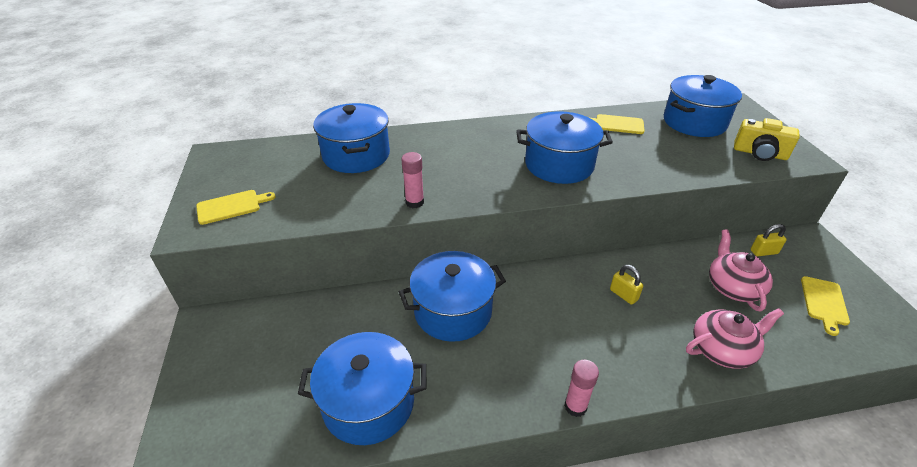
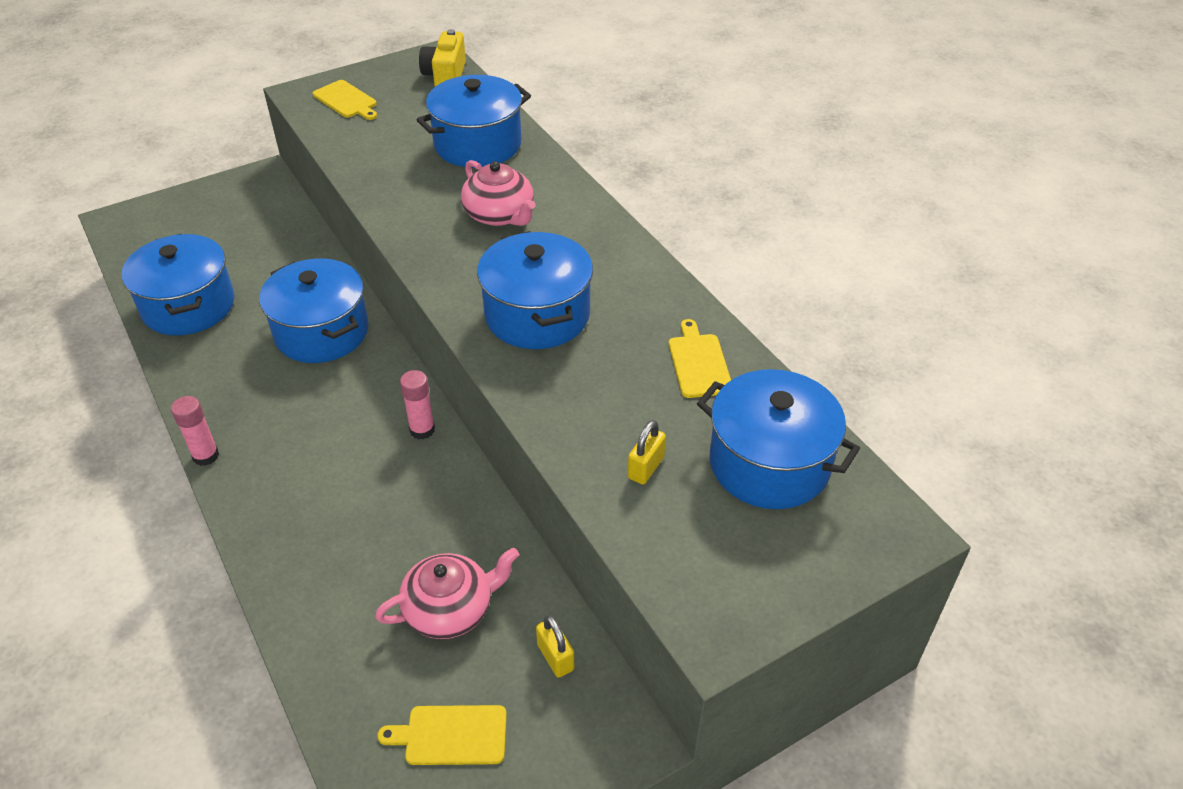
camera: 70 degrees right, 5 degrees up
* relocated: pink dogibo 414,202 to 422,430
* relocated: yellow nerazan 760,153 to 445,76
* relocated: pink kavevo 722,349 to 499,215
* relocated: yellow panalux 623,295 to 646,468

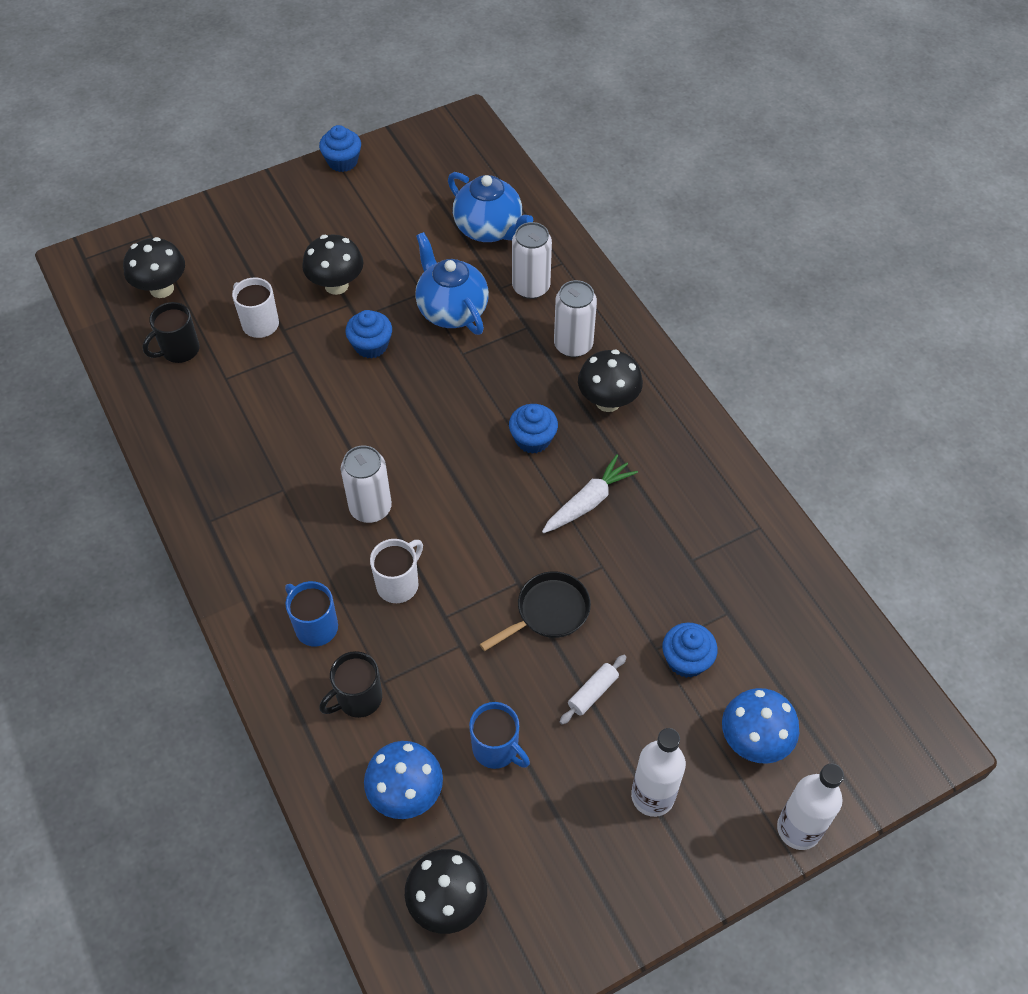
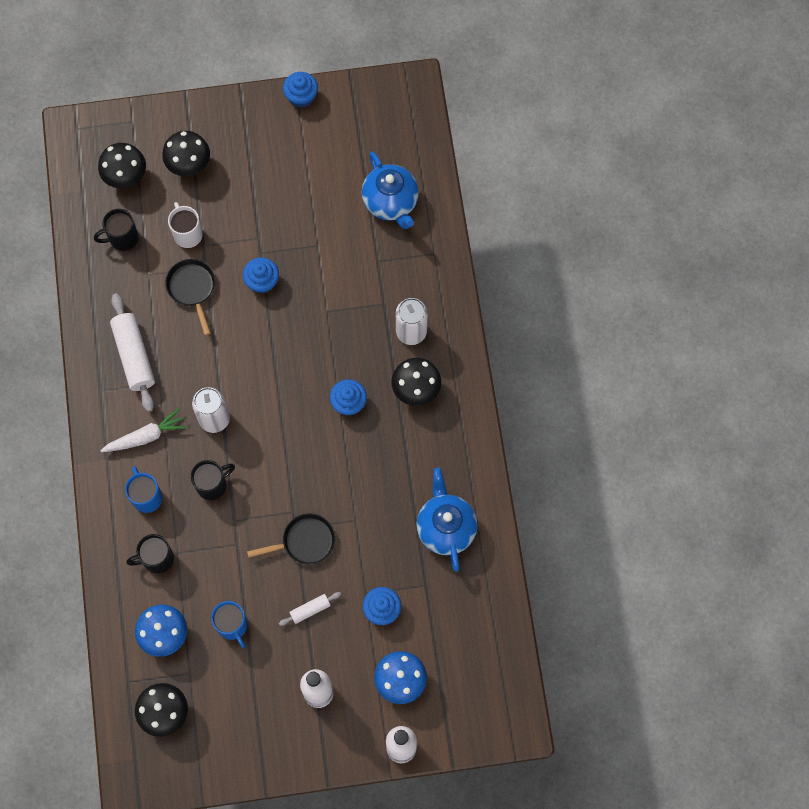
camera: 20 degrees right, 15 degrees up
* relocated: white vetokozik 588,501 to 146,436
* appeared: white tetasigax 134,356
* relocated: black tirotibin 336,285 to 189,165
* appeared: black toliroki 192,289
* colour: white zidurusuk 398,584 to black zidurusuk 212,485
* relocated: blue kavevo 451,310 to 445,528
* missing: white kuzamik 531,287

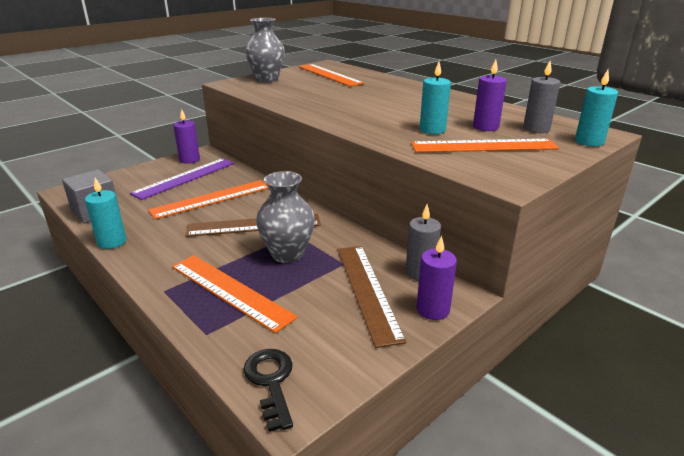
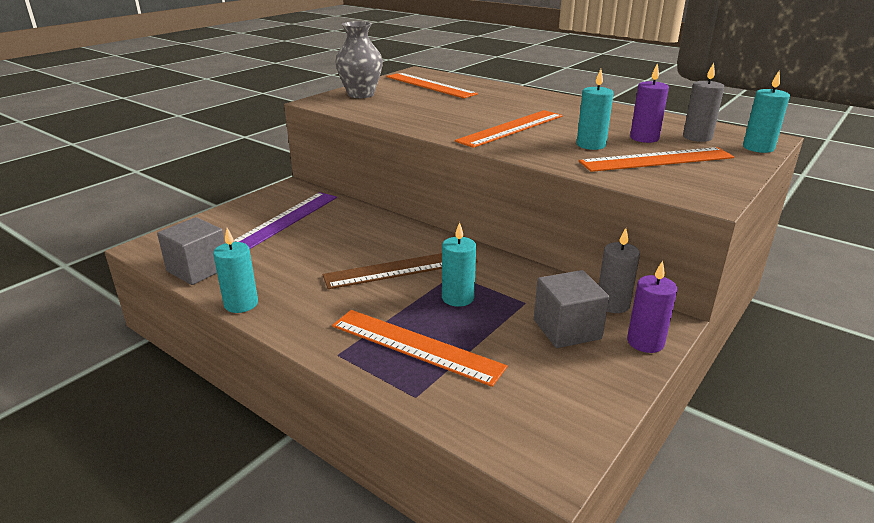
camera: 10 degrees left, 0 degrees up
* exchanged: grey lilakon 287,254 to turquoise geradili 458,298
* relocated: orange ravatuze 211,199 to 511,128
* exchanged: brown ravatuze 367,290 to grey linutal 567,329
* missing: purple geradili 189,160
* missing: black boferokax 271,381

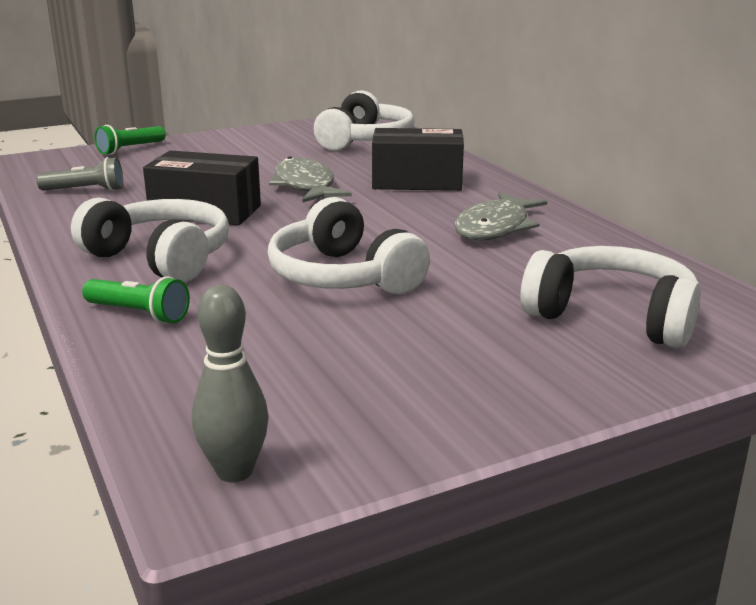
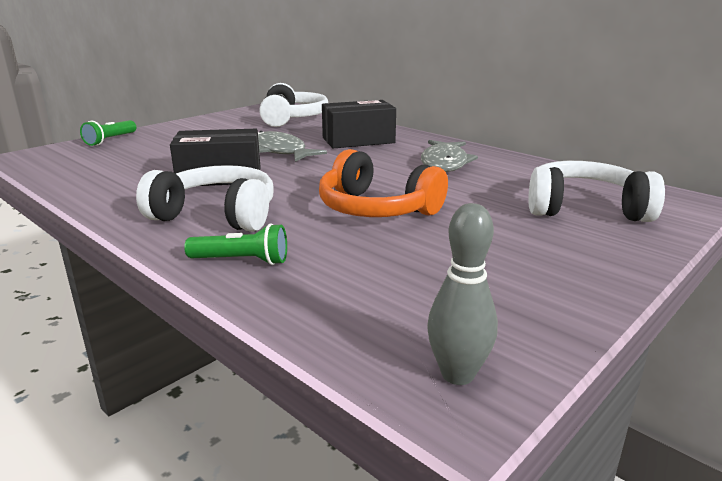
camera: 20 degrees left, 0 degrees up
* colour: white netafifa 342,277 to orange netafifa 376,209
* missing: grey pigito 85,190

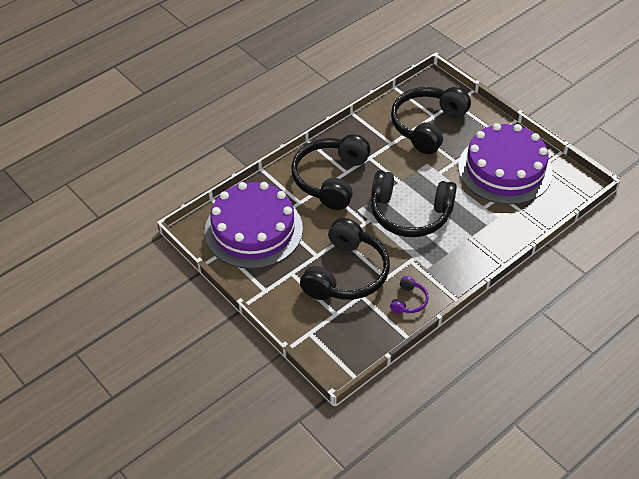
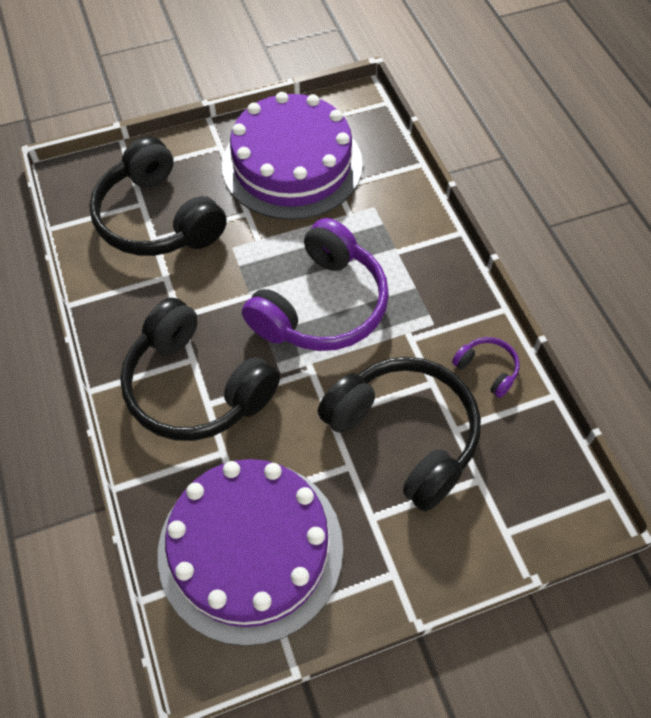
camera: 70 degrees left, 10 degrees up
* colour: black netafifa 410,214 to purple netafifa 321,306

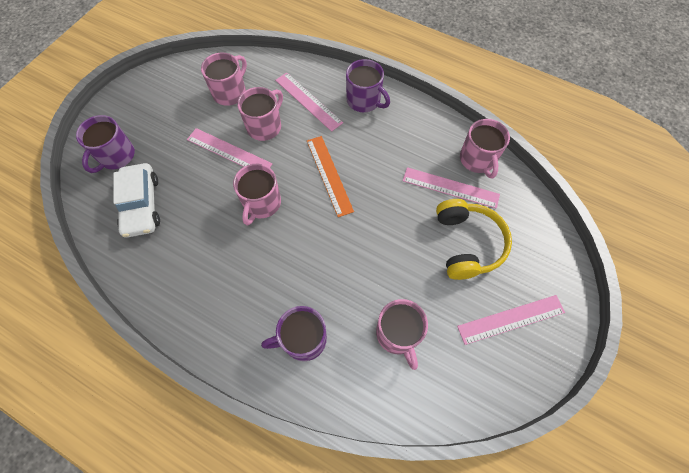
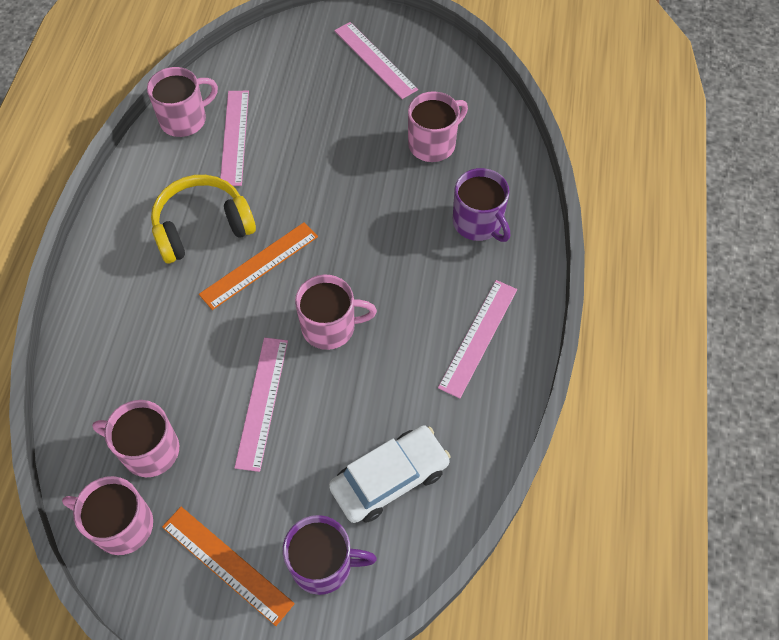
camera: 110 degrees left, 5 degrees down
* relocated: pink zidurusuk 265,126 to 121,525
* relocated: yellow netafifa 467,244 to 202,227
* appeared: orange ravatuze 227,564
* relocated: pink ravatuze 308,101 to 478,337
* missing: purple zidurusuk 364,101

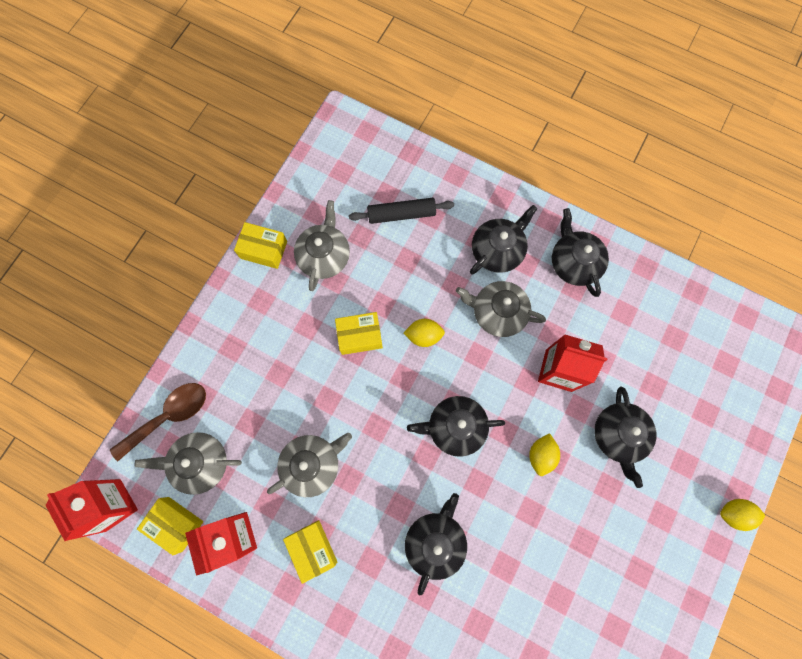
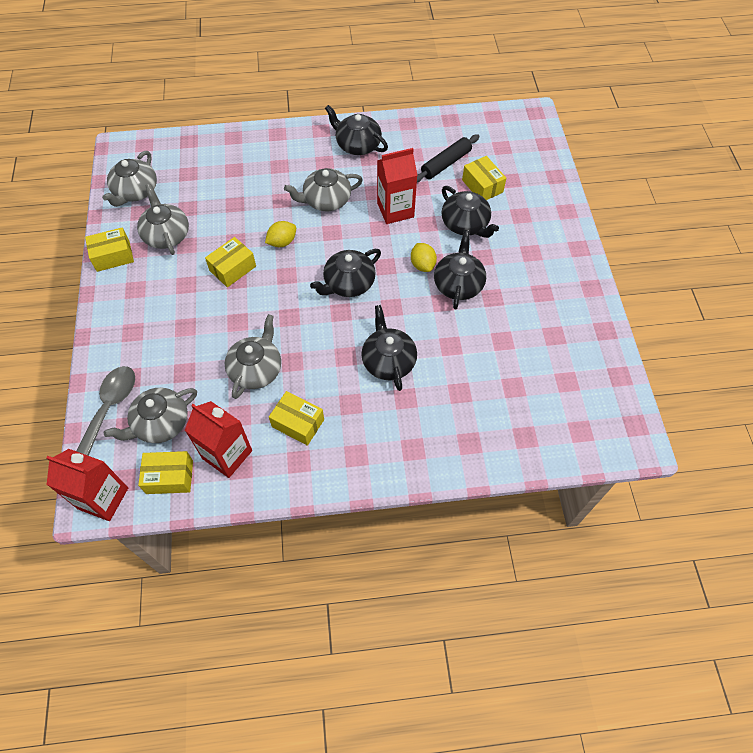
camera: 35 degrees left, 15 degrees down
* colour: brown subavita 169,416 to grey subavita 110,408
* appeared: grey kavevo 135,191
* relocated: black tetasigax 401,214 to 446,163
* relocated: black kavevo 497,250 to 458,284
* appeared: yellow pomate 482,186
* missing: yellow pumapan 733,513

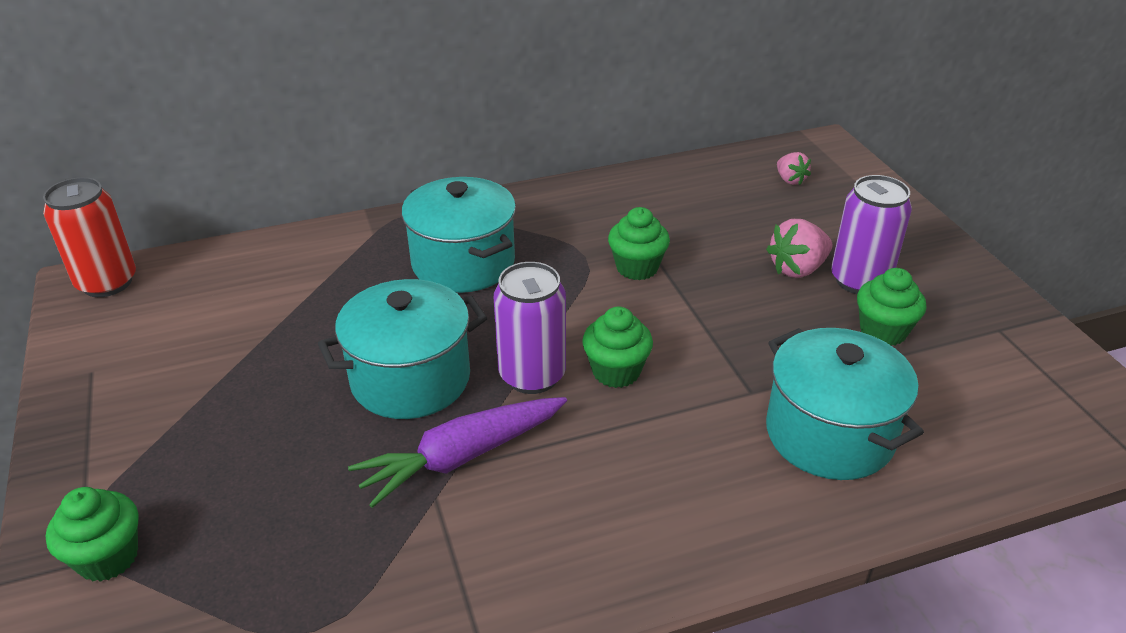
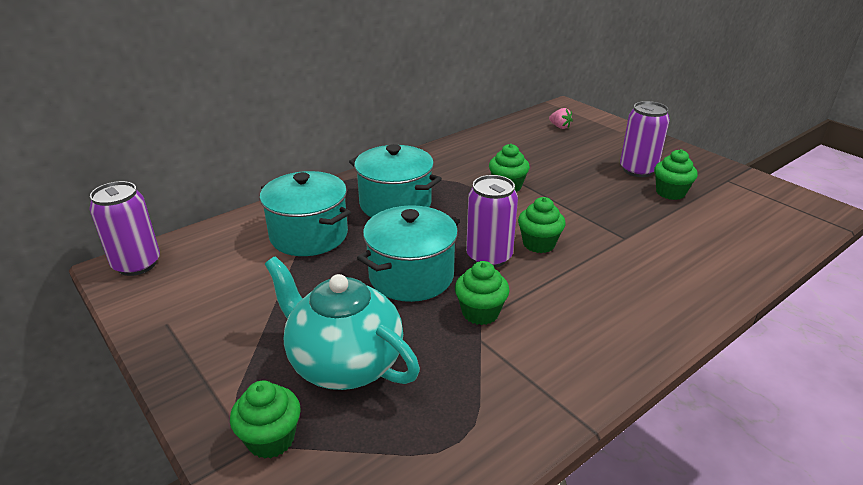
camera: 20 degrees left, 5 degrees down
* colour: red kuzamik 107,282 to purple kuzamik 137,264
* relocated: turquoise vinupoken 829,434 to 309,235
* appeared: turquoise kavevo 344,363
* exchanged: purple vetokozik 462,457 to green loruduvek 480,312
* missing: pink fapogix 797,269

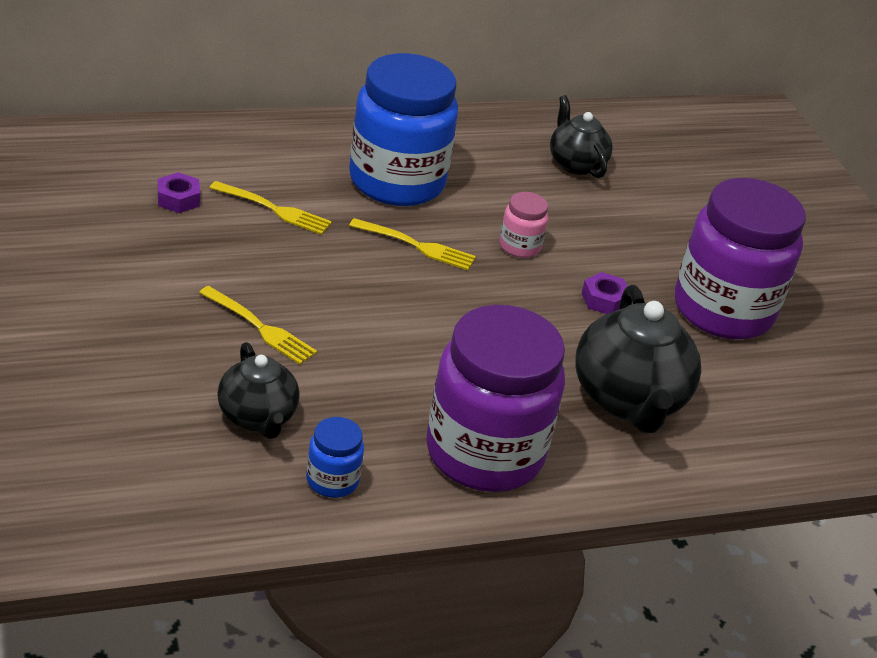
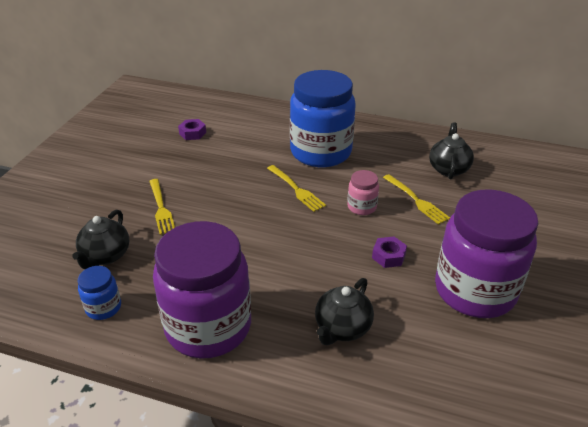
camera: 40 degrees right, 0 degrees up
* size: black kavevo 628,400 = 342,328 x0.61
* relocated: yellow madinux 274,209 to 416,200

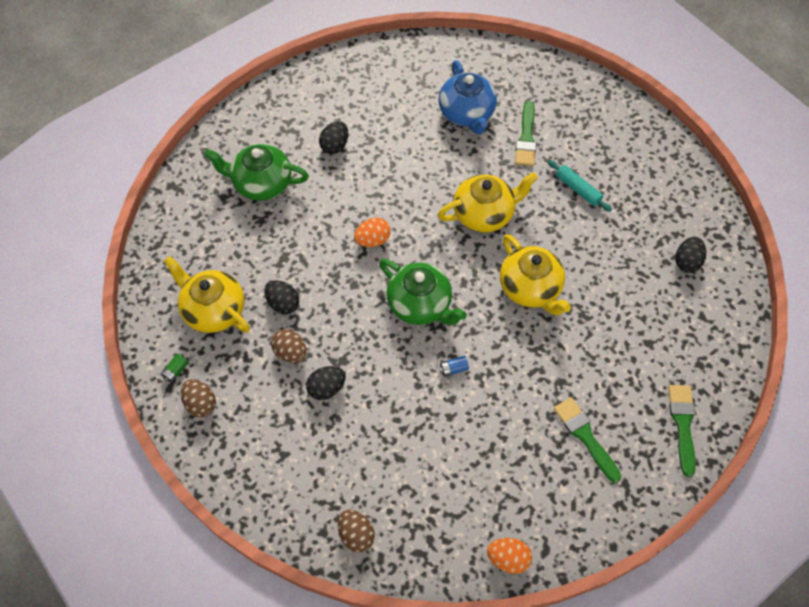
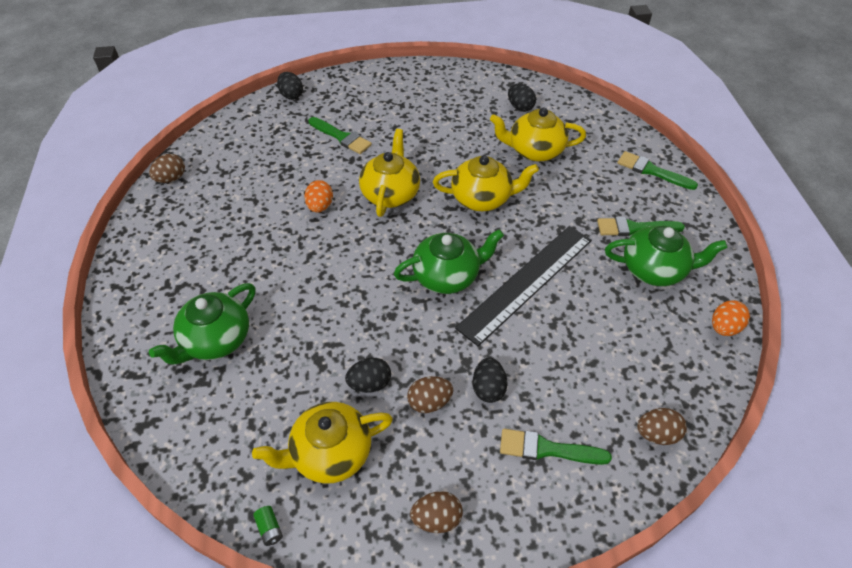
camera: 60 degrees left, 10 degrees down
* appeared: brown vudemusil 171,178
* relocated: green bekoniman 176,371 to 269,528
* relocated: black vudemusil 335,145 to 291,95
* relocated: orange vudemusil 372,240 to 320,206
* exchanged: blue bekoniman 453,369 to black ravatuze 526,282
* appeared: yellow kavevo 534,151
* appeared: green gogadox 547,449
* appeared: green kavevo 654,269
* missing: blue kavevo 467,113
* missing: turquoise tetasigax 578,189

